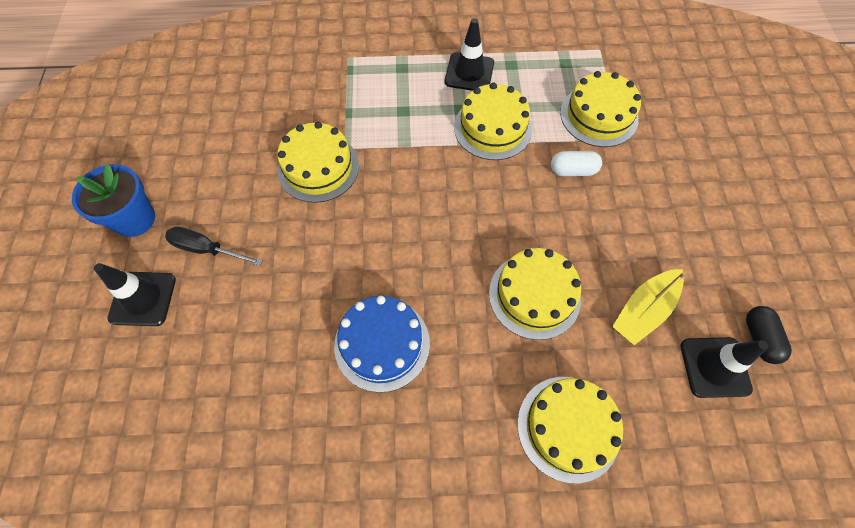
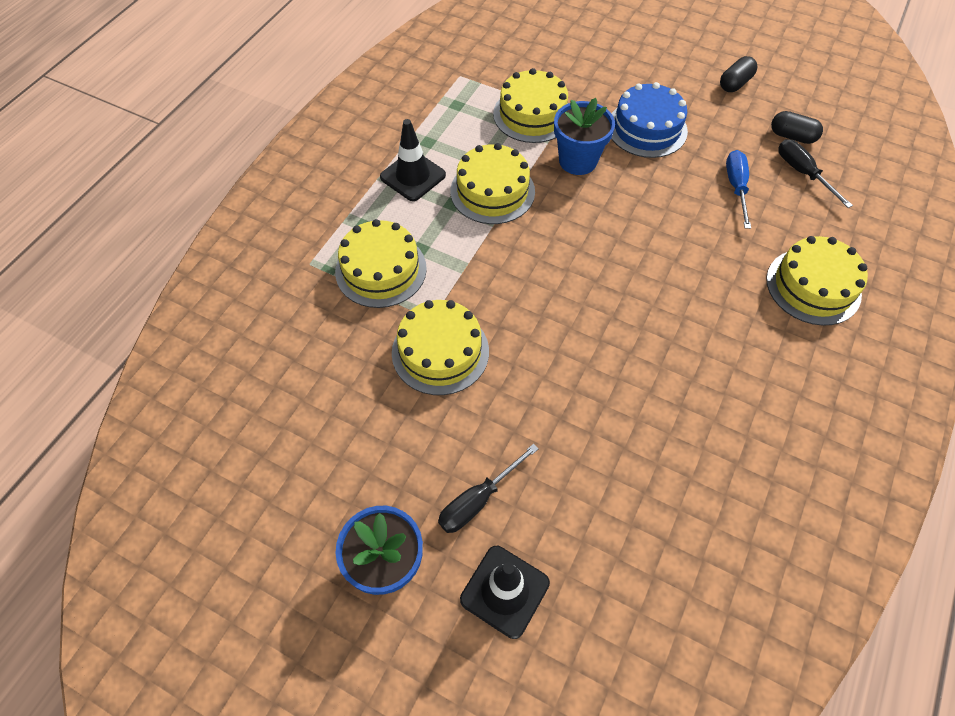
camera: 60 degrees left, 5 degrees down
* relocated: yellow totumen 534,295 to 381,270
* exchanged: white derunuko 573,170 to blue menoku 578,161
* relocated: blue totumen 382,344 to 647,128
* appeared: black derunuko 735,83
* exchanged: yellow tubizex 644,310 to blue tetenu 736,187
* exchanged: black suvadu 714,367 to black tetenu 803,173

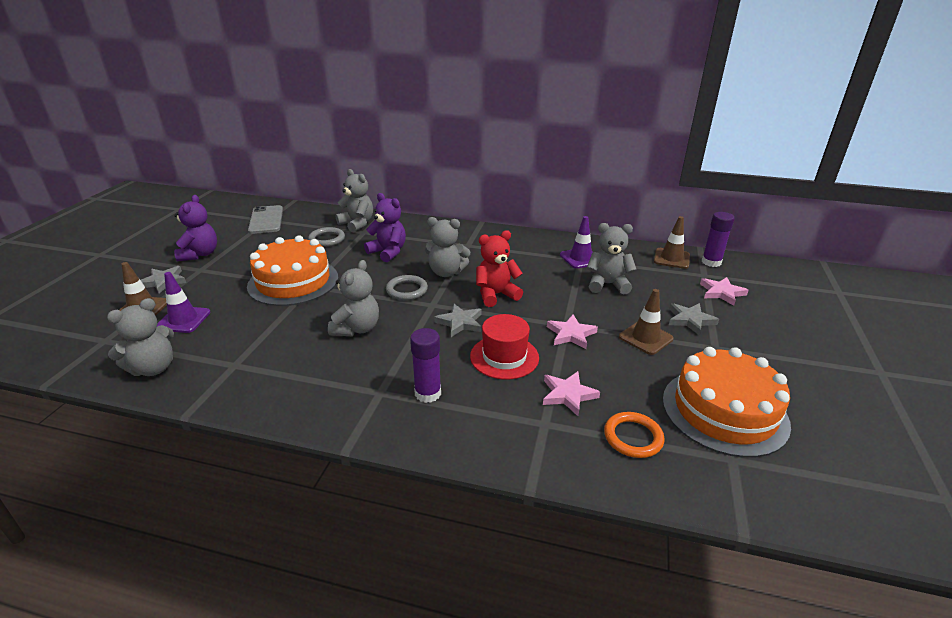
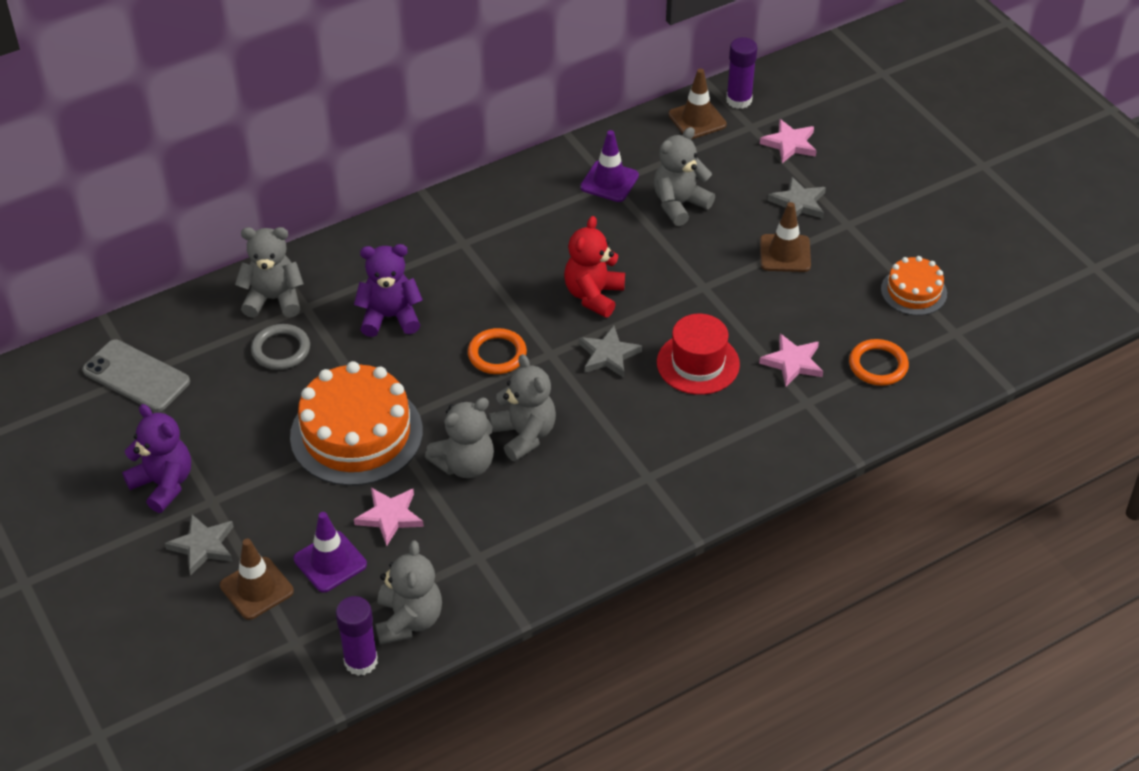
camera: 45 degrees left, 15 degrees up
* relocated: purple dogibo 428,393 to 361,661
* relocated: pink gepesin 571,334 to 390,517
* relocated: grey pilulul 446,272 to 465,464
* colour: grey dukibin 407,290 to orange dukibin 497,354
* size: orange totumen 724,411 = 913,291 x0.53

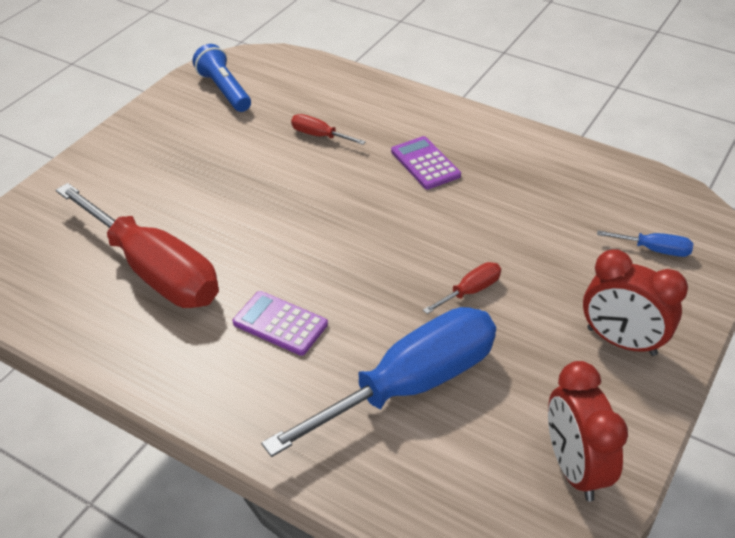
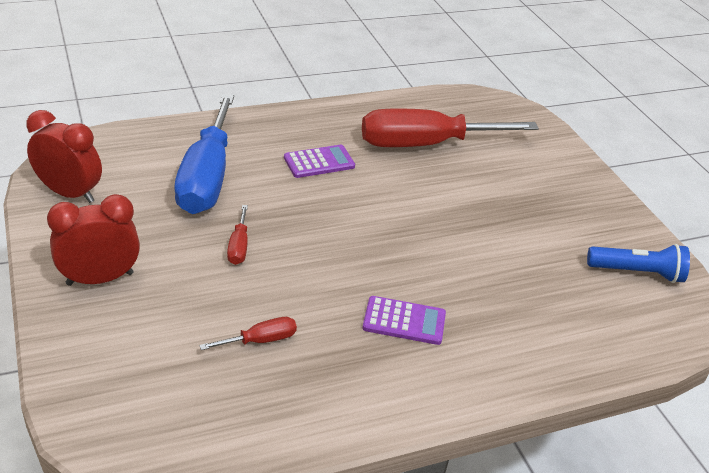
camera: 125 degrees right, 5 degrees down
* relocated: red tetenu 319,135 to 260,340
* missing: blue tetenu 654,250

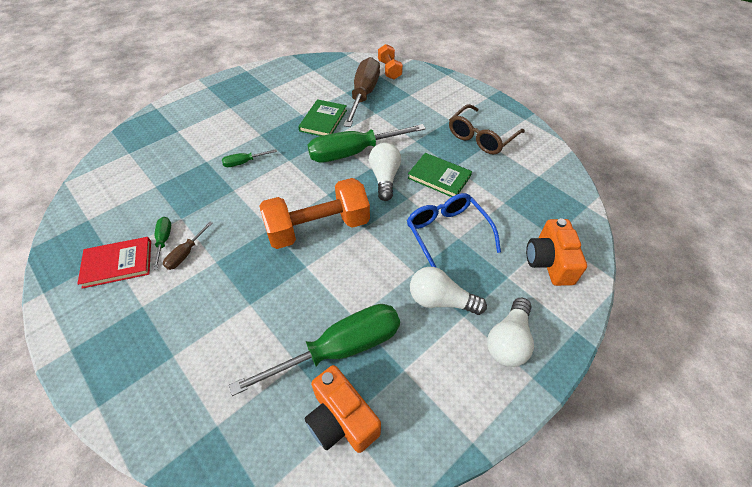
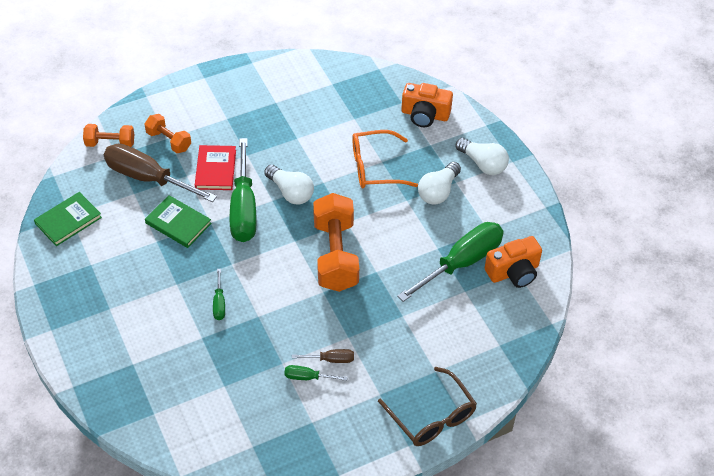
camera: 75 degrees left, 0 degrees up
* relocated: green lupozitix 439,177 to 68,220
* appeared: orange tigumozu 169,141
* relocated: red lupozitix 118,263 to 215,169
* spun: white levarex 384,178 = 291,192 150 degrees counterclockwise
* spun: brown tetenu 186,253 = 330,359 45 degrees counterclockwise
* colour: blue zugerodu 447,234 to orange zugerodu 376,167
* relocated: brown zugerodu 481,137 to 431,416
* spun: green tetenu 339,349 = 461,263 60 degrees clockwise

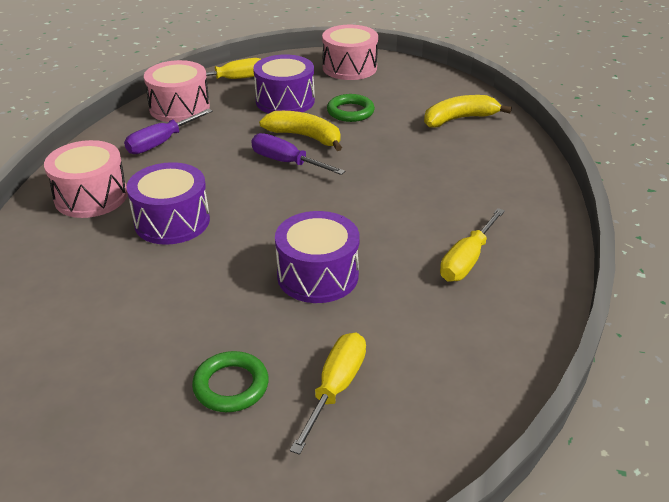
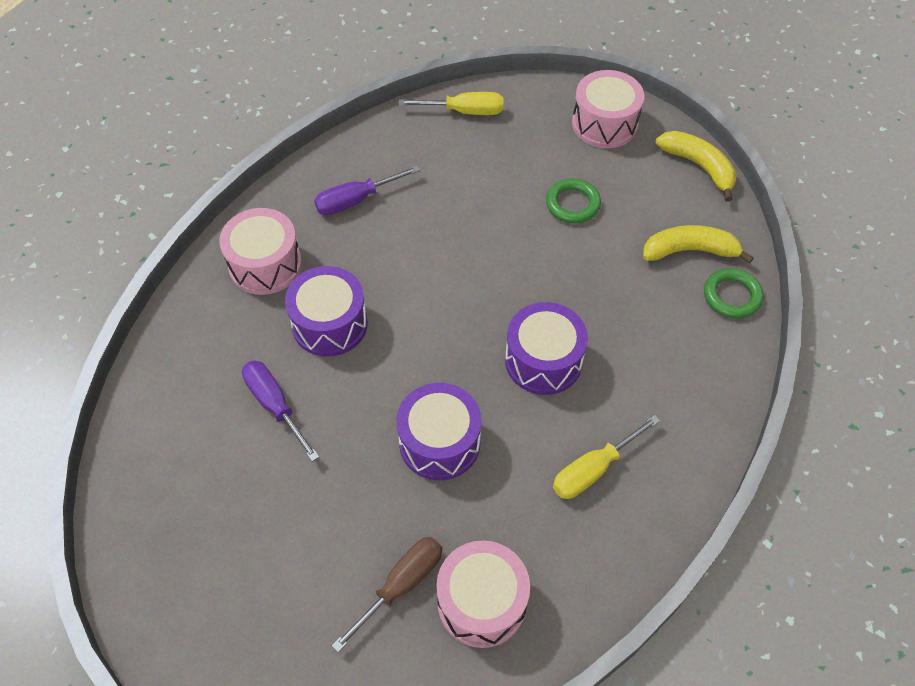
camera: 20 degrees right, 20 degrees up
* relocated: purple tetenu 287,162 to 275,406
* colour: yellow tetenu 335,389 to brown tetenu 400,586
* relocated: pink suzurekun 179,107 to 482,602
* relocated: purple suzurekun 285,101 to 543,361
* relocated: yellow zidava 305,137 to 699,166
* relocated: green dukibin 231,386 to 732,296

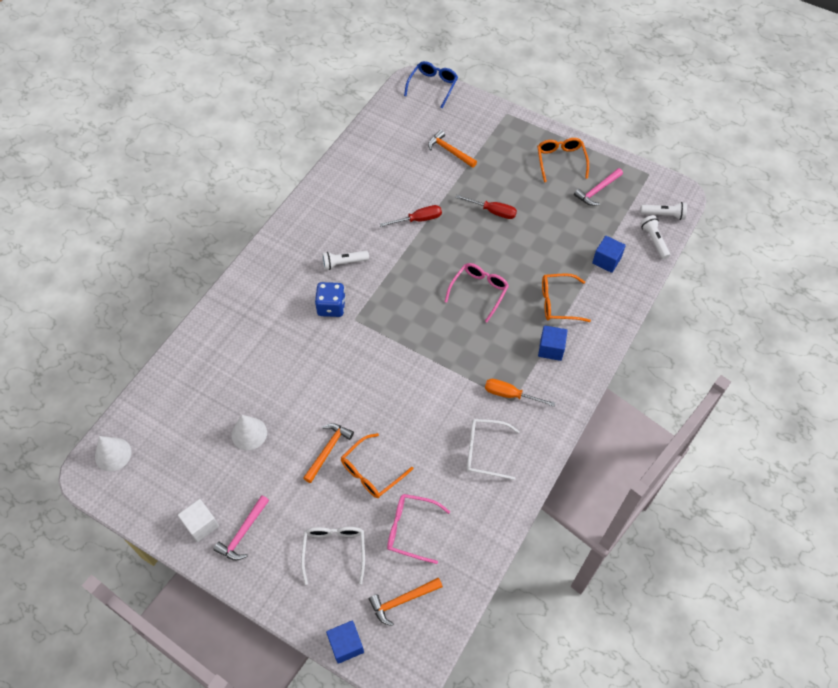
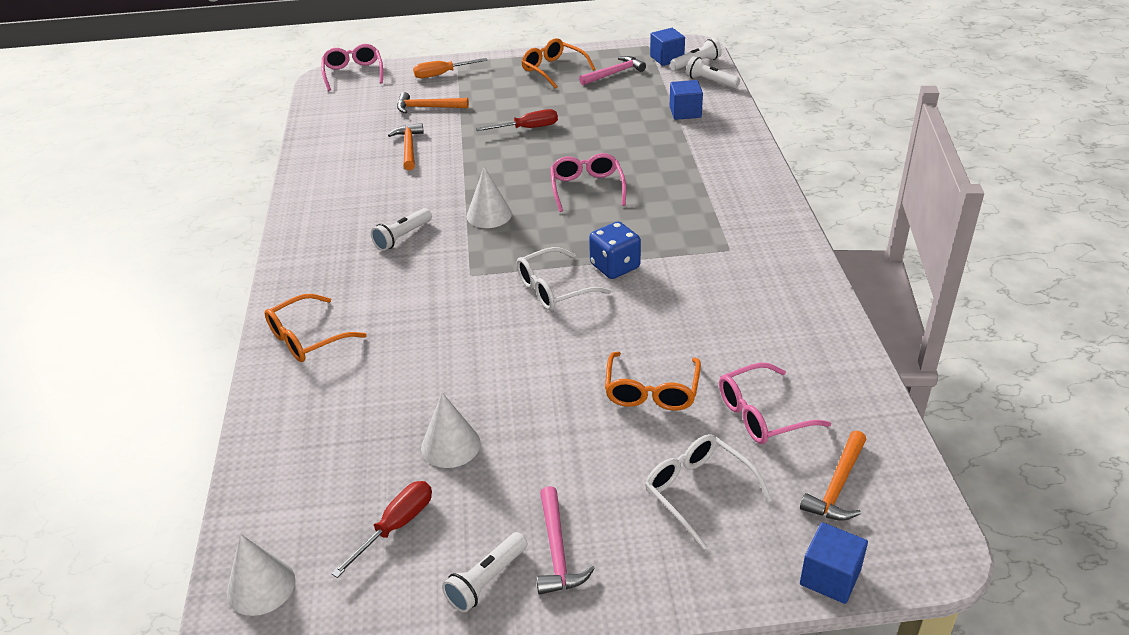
camera: 35 degrees left, 20 degrees down
* relocated: orange zugerodu 558,302 to 307,338
* colour: blue zugerodu 433,86 to pink zugerodu 353,73
* relocated: red tetenu 418,219 to 396,526
* relocated: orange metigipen 328,450 to 409,147
* relocated: orange tetenu 510,395 to 442,74
* exchanged: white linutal 201,524 to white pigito 486,580
* appeared: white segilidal 489,215
* relocated: white zugerodu 485,451 to 554,289
* spun: pink metigipen 597,190 = 614,73 135 degrees counterclockwise
* relocated: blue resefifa 331,307 to 615,266
* relocated: blue linutal 551,349 to 667,58

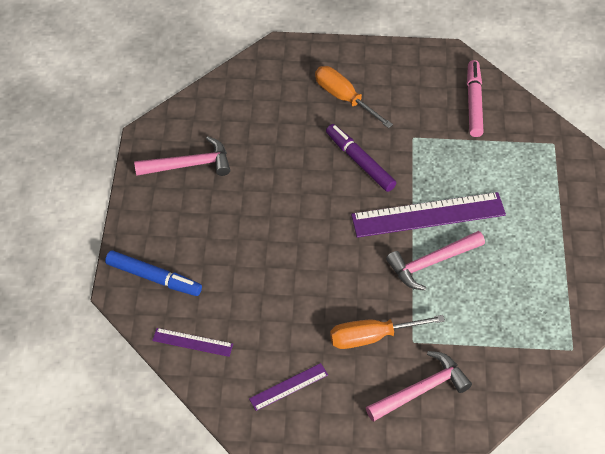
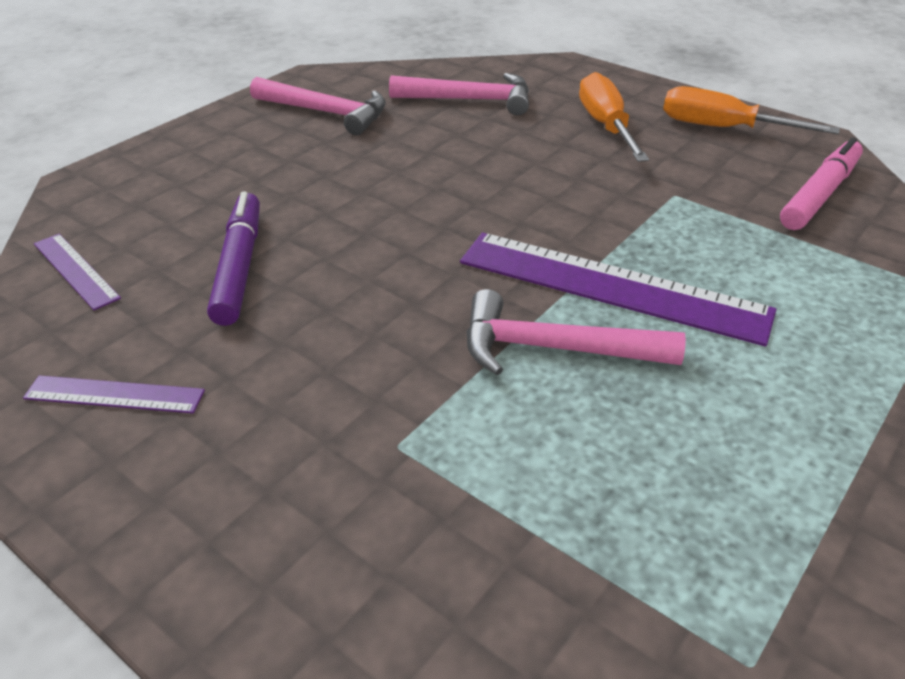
camera: 35 degrees right, 15 degrees down
* relocated: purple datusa 360,162 to 239,267
* relocated: pink metigipen 421,390 to 470,100
* relocated: orange tetenu 371,337 to 721,128
* missing: blue datusa 154,277

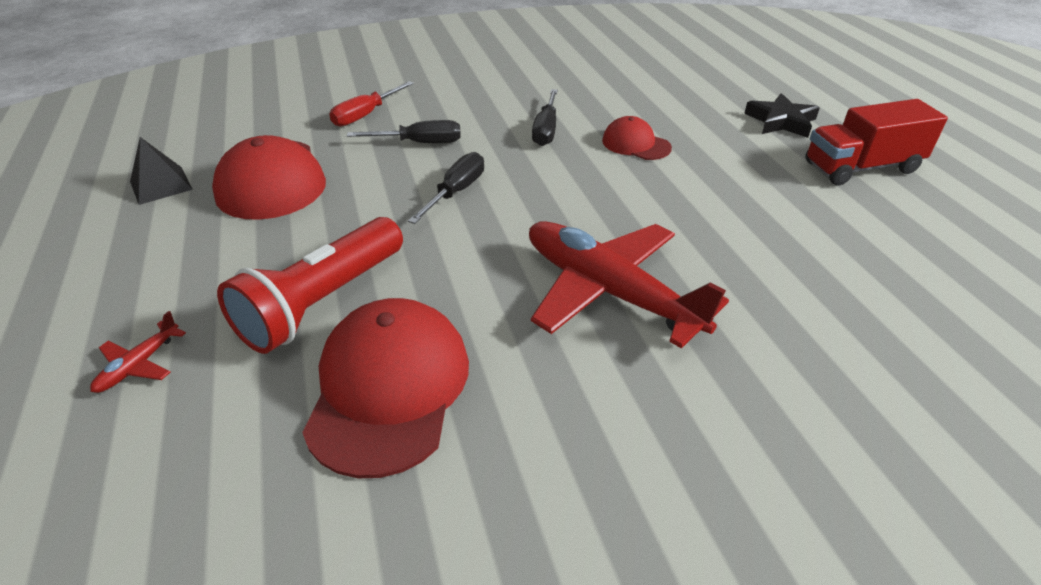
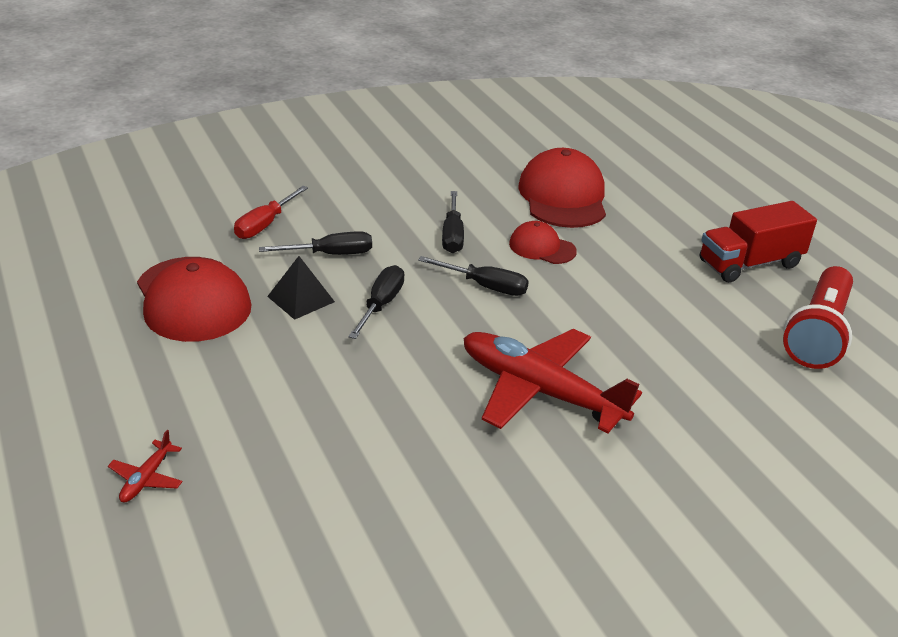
camera: 10 degrees left, 5 degrees down
* relocated: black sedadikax 161,185 to 300,299
* appeared: black tetenu 485,286
* relocated: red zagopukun 389,388 to 563,196
* relocated: red pigito 323,302 to 818,333
* missing: black gepesin 781,121

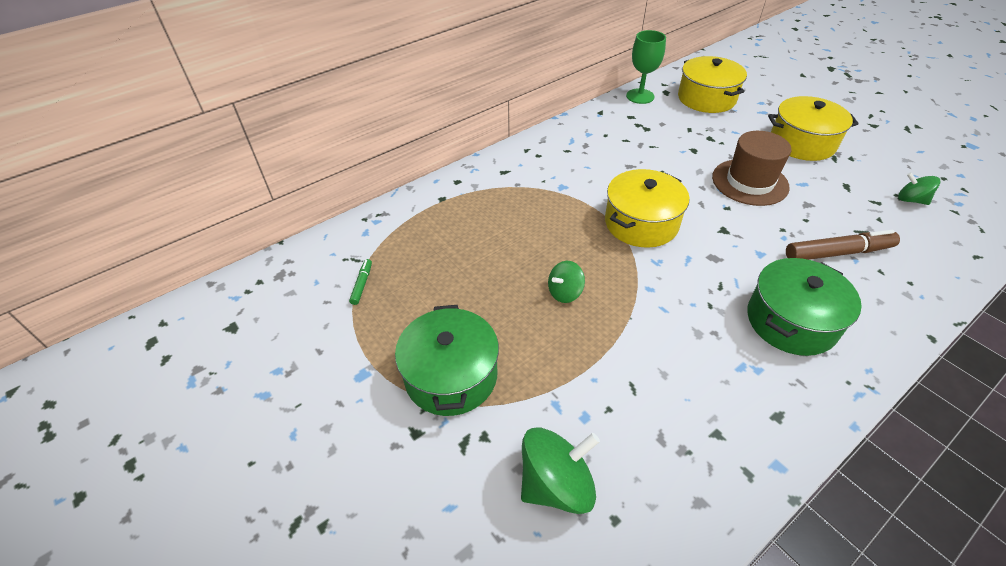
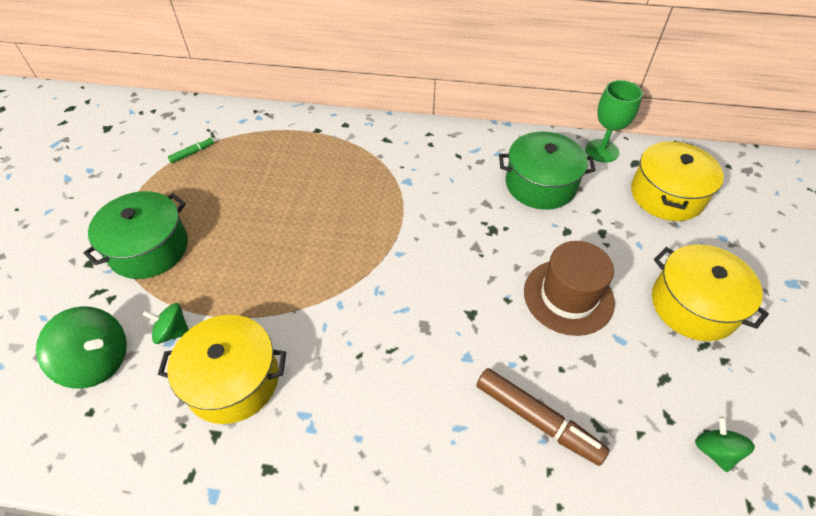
camera: 45 degrees right, 5 degrees up
* relocated: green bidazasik 565,292 to 172,332
* relocated: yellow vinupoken 641,223 to 233,380
* relocated: green vinupoken 791,321 to 540,184

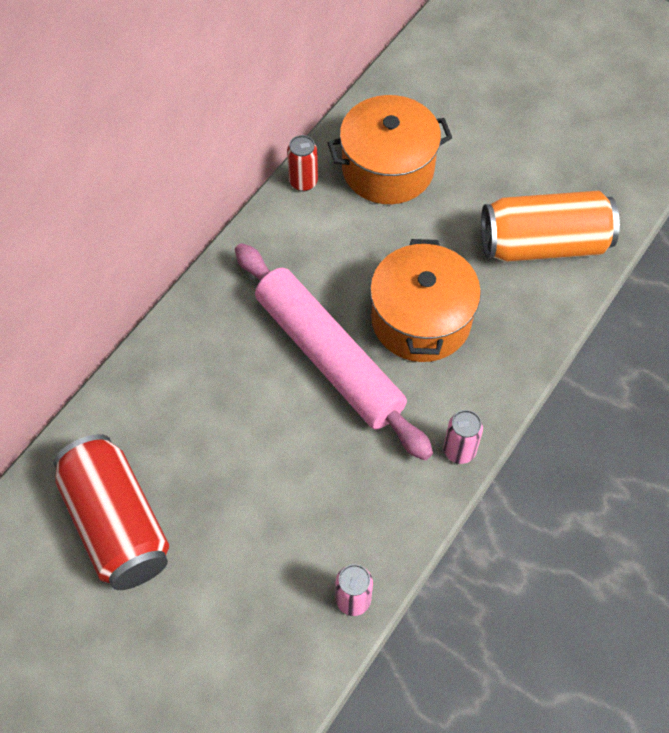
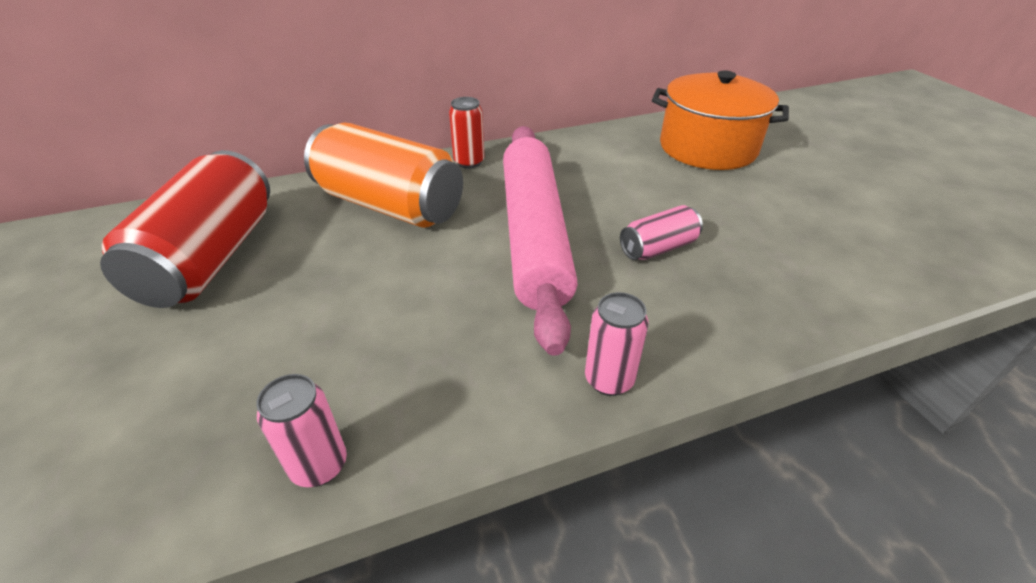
camera: 35 degrees right, 20 degrees down
* relocated: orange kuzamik 543,244 to 389,205
* relocated: red kuzamik 303,182 to 469,162
* exchanged: orange vinupoken 421,320 to pink kuzamik 658,248

